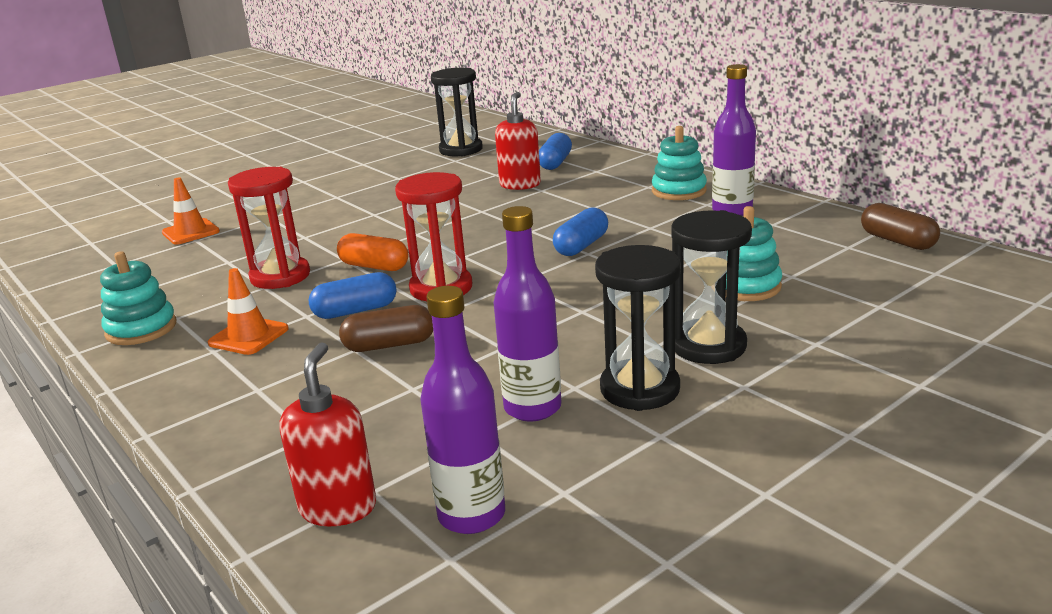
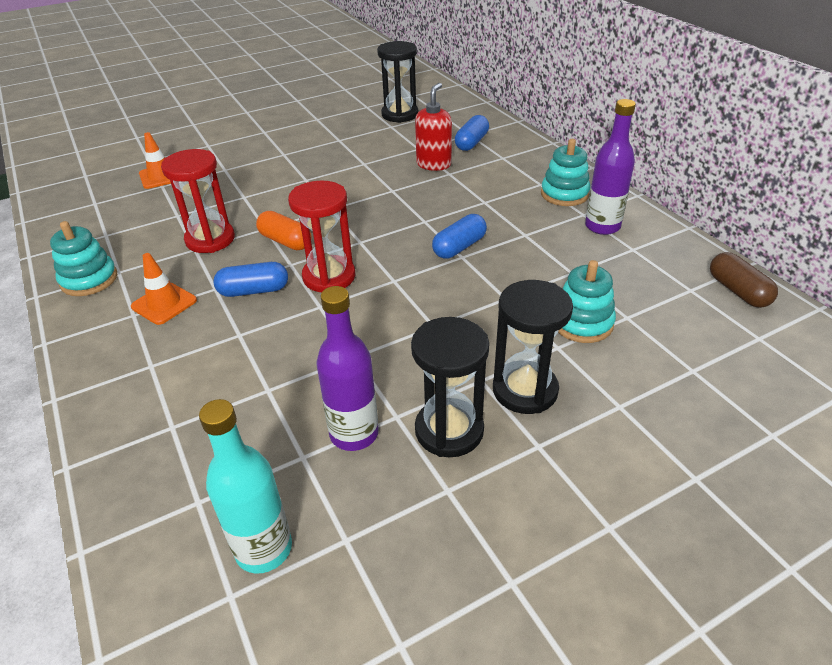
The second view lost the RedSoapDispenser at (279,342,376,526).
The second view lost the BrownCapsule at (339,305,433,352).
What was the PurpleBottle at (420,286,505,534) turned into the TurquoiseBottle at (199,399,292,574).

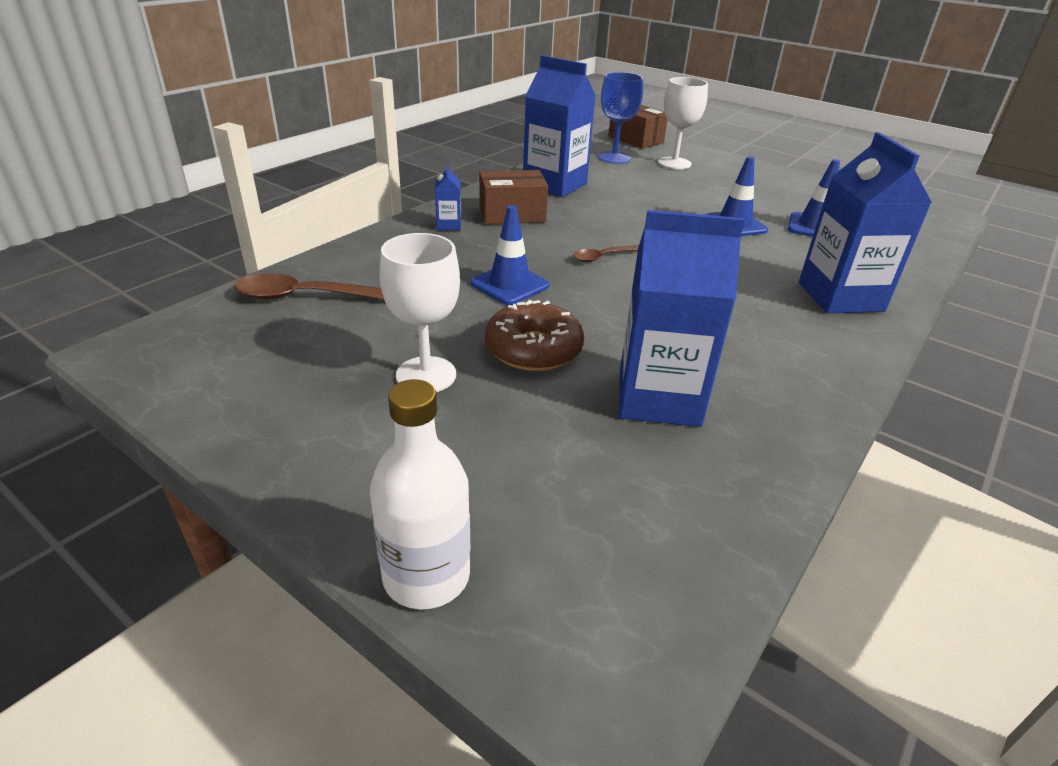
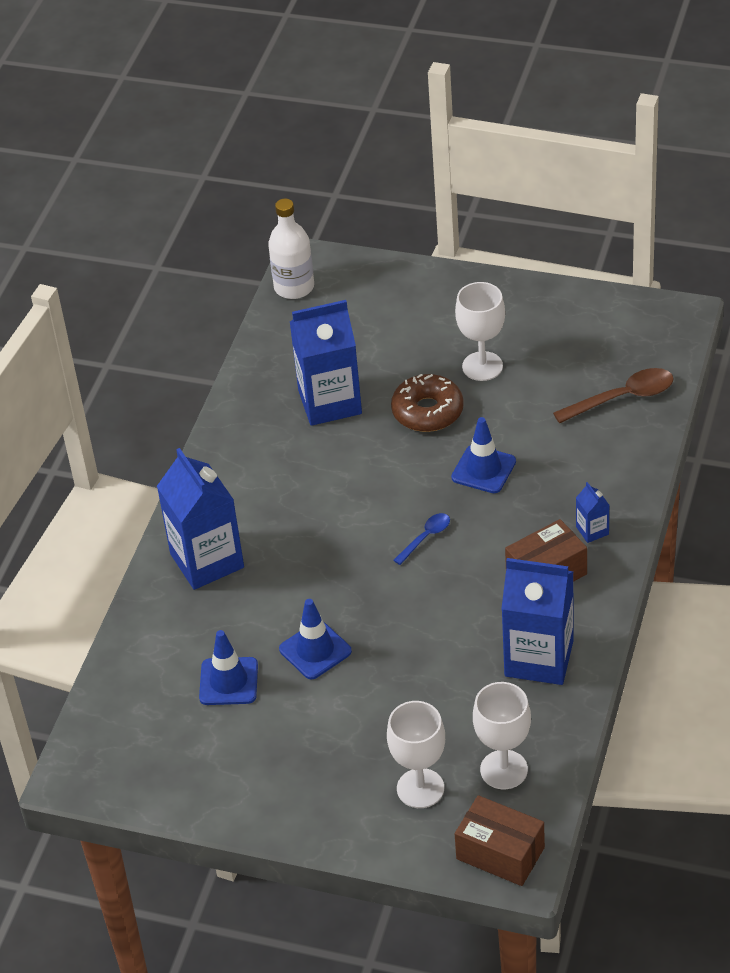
The WhiteBottle ended up elsewhere, having gone from (370,379,470,610) to (268,199,314,299).
What was the BrownSpoon at (573,245,639,262) turned into the BlueSpoon at (393,513,450,565).
What was the BlueGoblet at (598,72,643,164) turned into the WhiteGoblet at (473,682,531,789).

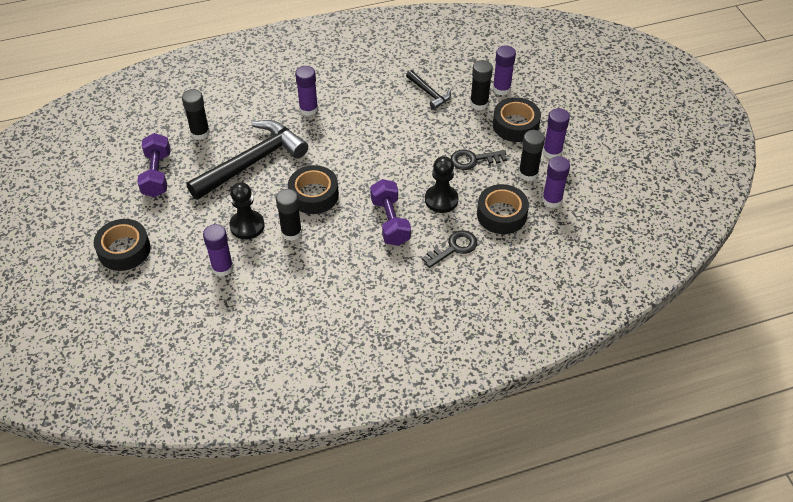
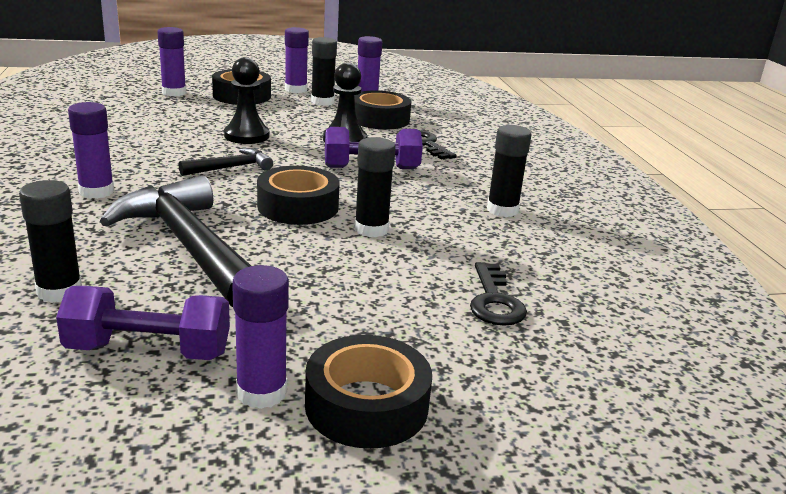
The PurpleGlueStick ended up elsewhere, having gone from (203,224,233,277) to (232,265,289,409).
The BlackPawn ended up elsewhere, having gone from (230,182,264,240) to (224,57,269,144).
The BlackHammer ended up elsewhere, having gone from (406,70,451,110) to (179,148,273,176).
The BlackKey ended up elsewhere, having gone from (450,150,507,170) to (470,262,527,326).
The BlackGlueStick ended up elsewhere, having gone from (470,60,493,110) to (487,125,532,217).

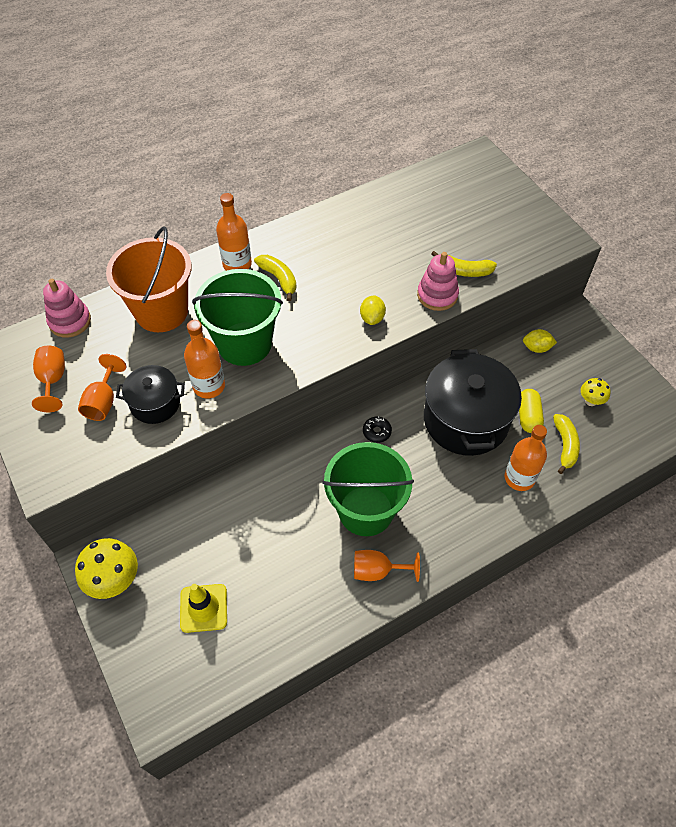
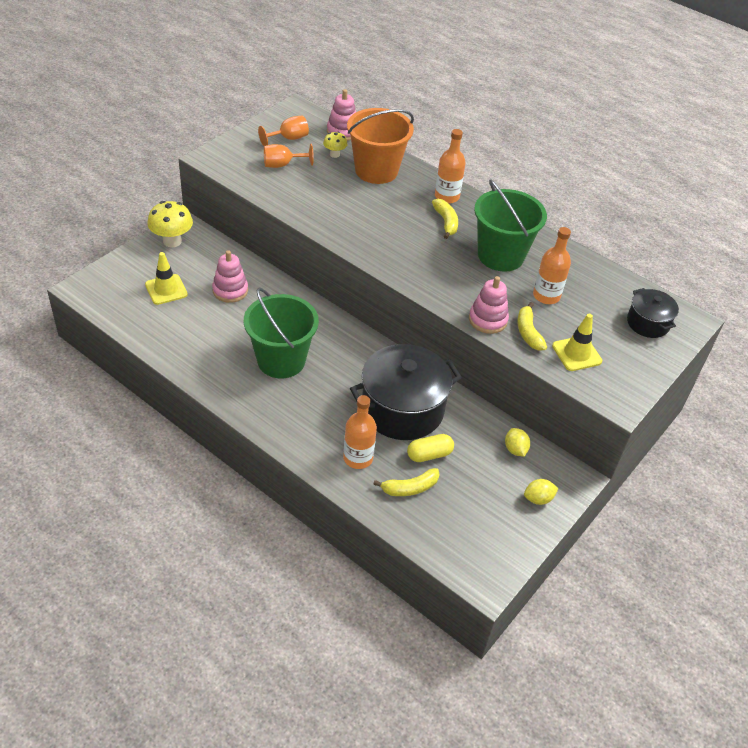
The second view lost the OrangeGoblet at (354,550,420,582).
The second view lost the BlackDonut at (363,416,392,443).
The second view gained the PinkStackingToy at (212,250,248,303).
The second view gained the YellowTrafficCone at (552,314,602,371).
The BlackPot ended up elsewhere, having gone from (116,365,185,424) to (627,288,679,338).
The OrangeBottle ended up elsewhere, having gone from (184,320,225,399) to (533,227,571,304).
The GreenBucket ended up elsewhere, having gone from (192,269,283,366) to (474,179,547,271).
The YellowLemon ended up elsewhere, having gone from (360,295,386,325) to (524,479,559,505).
The YellowMushroom ended up elsewhere, having gone from (581,378,610,406) to (323,132,347,158).
The YellowBanana at (254,255,297,301) ended up facing another way, 45 degrees counterclockwise from before.

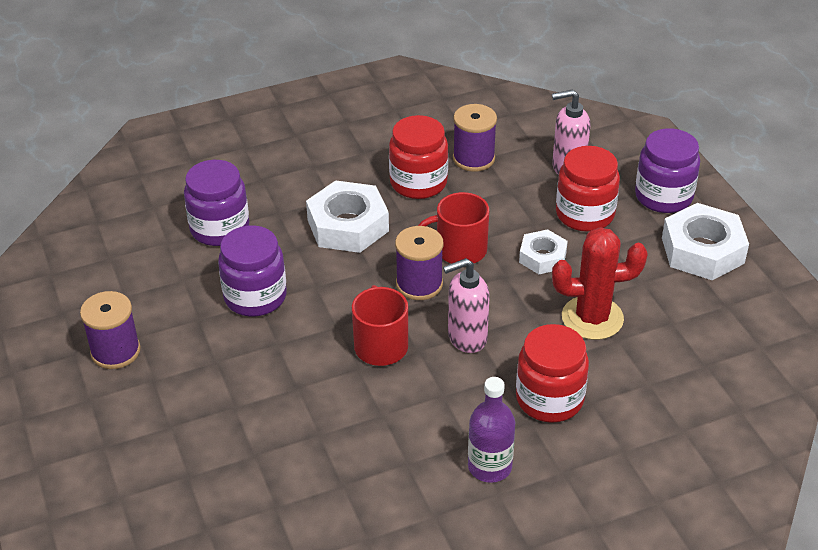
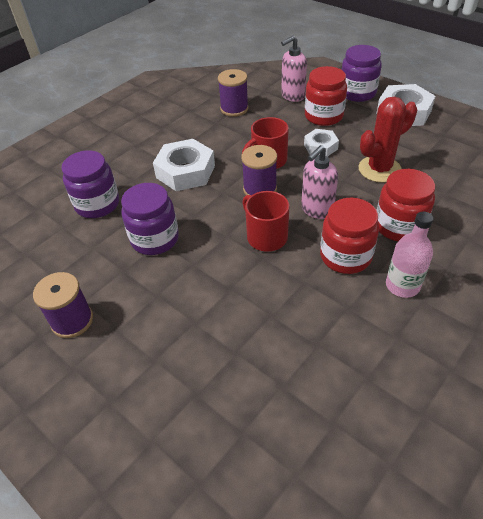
The RedJar ended up elsewhere, having gone from (389,115,448,199) to (320,198,379,274).
What was the PurpleBottle at (468,377,515,483) turned into the PinkBottle at (386,212,433,298).

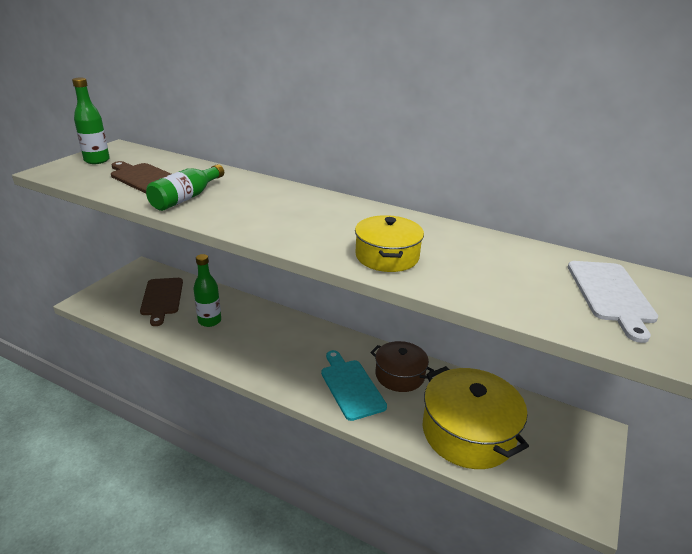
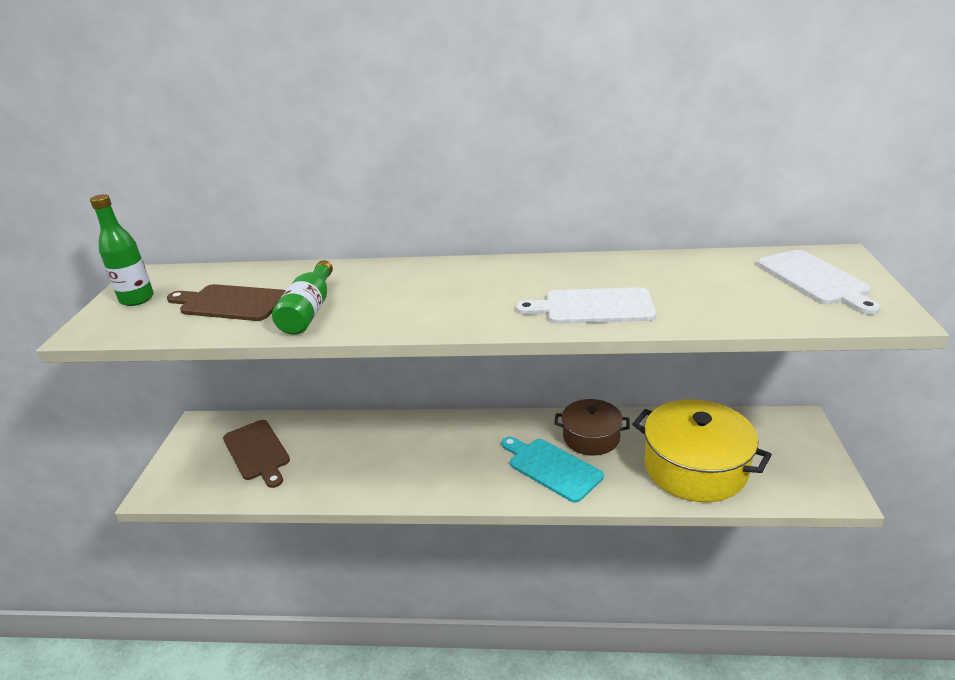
The second view lost the GreenBottle at (193,254,221,327).
Where the YellowPot stood at (355,215,424,272), the WhiteCuttingBoard came to stand at (516,287,656,324).

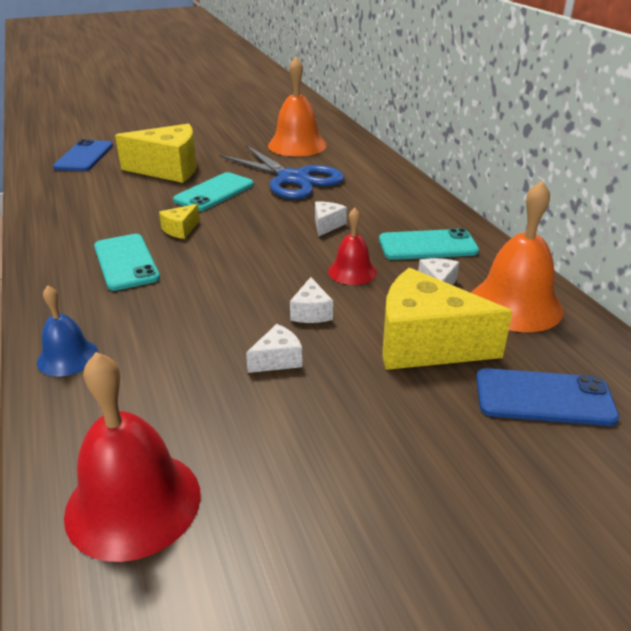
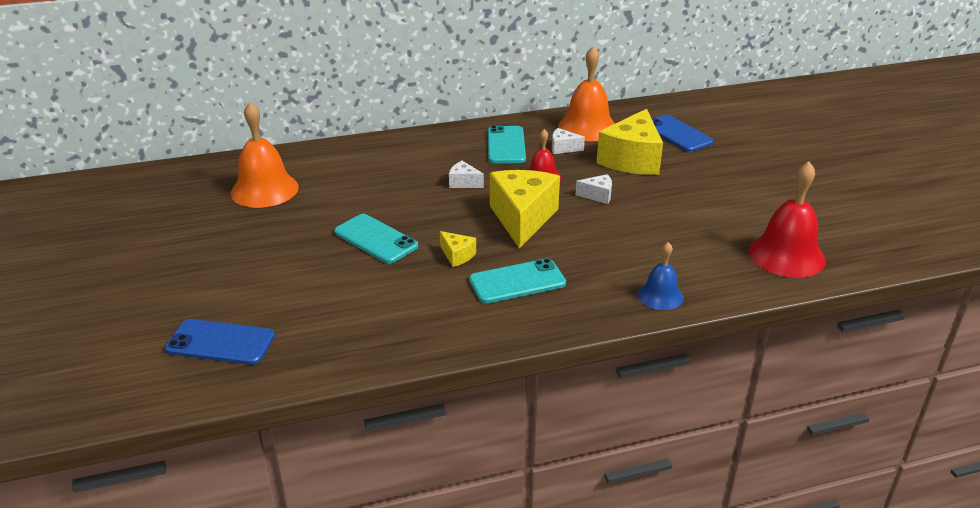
The second view lost the BlueScissors at (219,145,345,199).
The second view lost the WhiteCheese at (246,324,302,373).
The YellowCheese ended up elsewhere, having gone from (115,124,196,183) to (490,170,560,248).
The BluePhone at (476,368,619,426) ended up facing another way, 45 degrees counterclockwise from before.

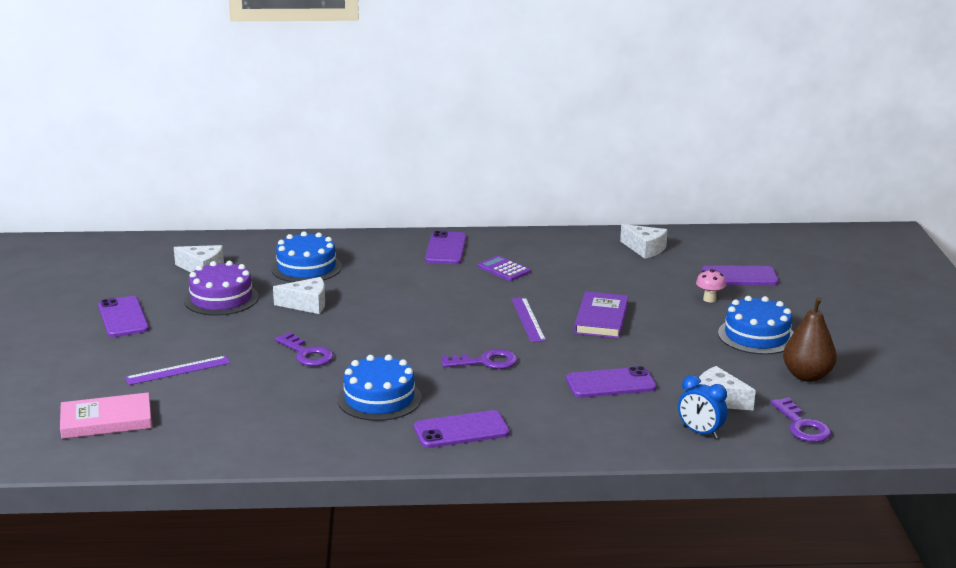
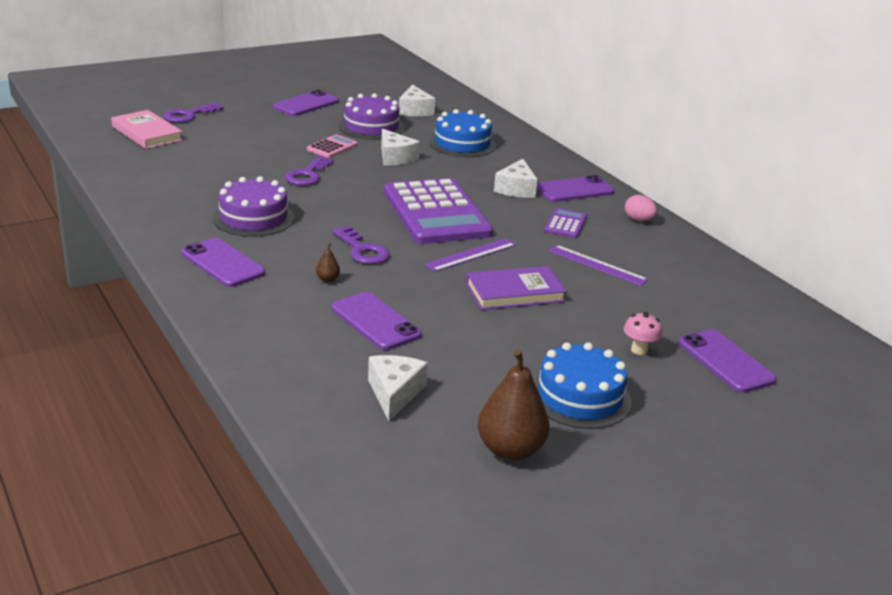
The second view lost the BlueClock at (678,375,727,439).
The second view gained the PinkCalculator at (307,134,358,158).
The second view gained the BrownPear at (316,243,340,282).
The second view gained the PurpleCalculator at (384,178,493,244).
The second view gained the PinkEgg at (625,195,657,221).
The PurpleRuler ended up elsewhere, having gone from (125,356,231,385) to (548,245,649,286).
The WhiteCheese ended up elsewhere, having gone from (620,224,668,259) to (494,159,538,198).
The PurpleKey ended up elsewhere, having gone from (770,397,831,442) to (164,103,223,123).
What was the BlueCake at (337,354,422,421) turned into the PurpleCake at (213,176,294,237).

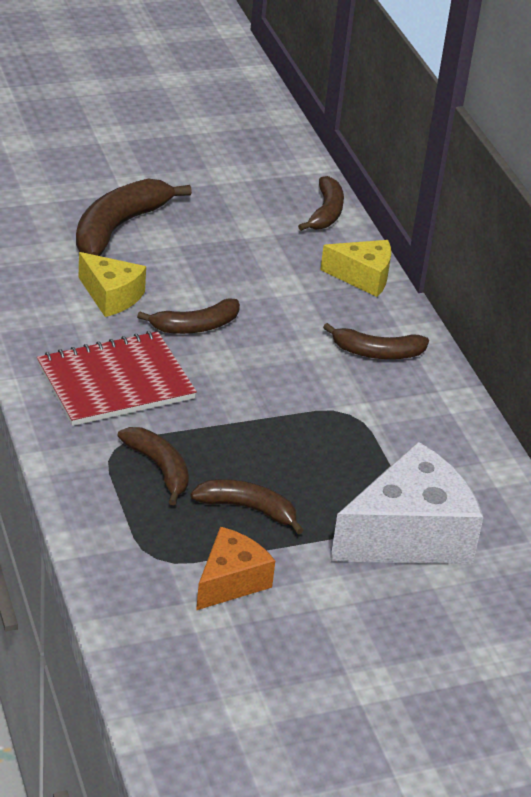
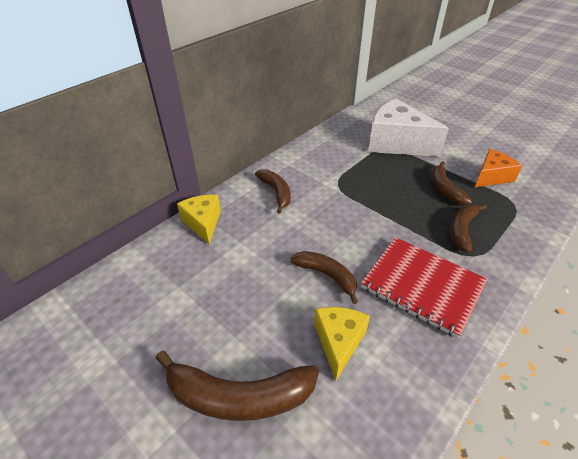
The second view lost the BrownBanana at (298,176,344,231).
The OrangeCheese at (196,527,275,610) ended up facing another way, 135 degrees clockwise from before.

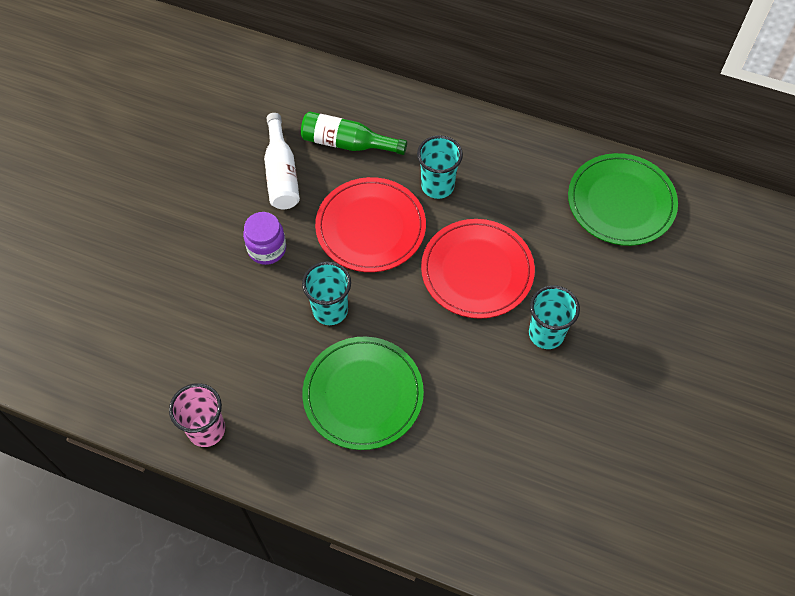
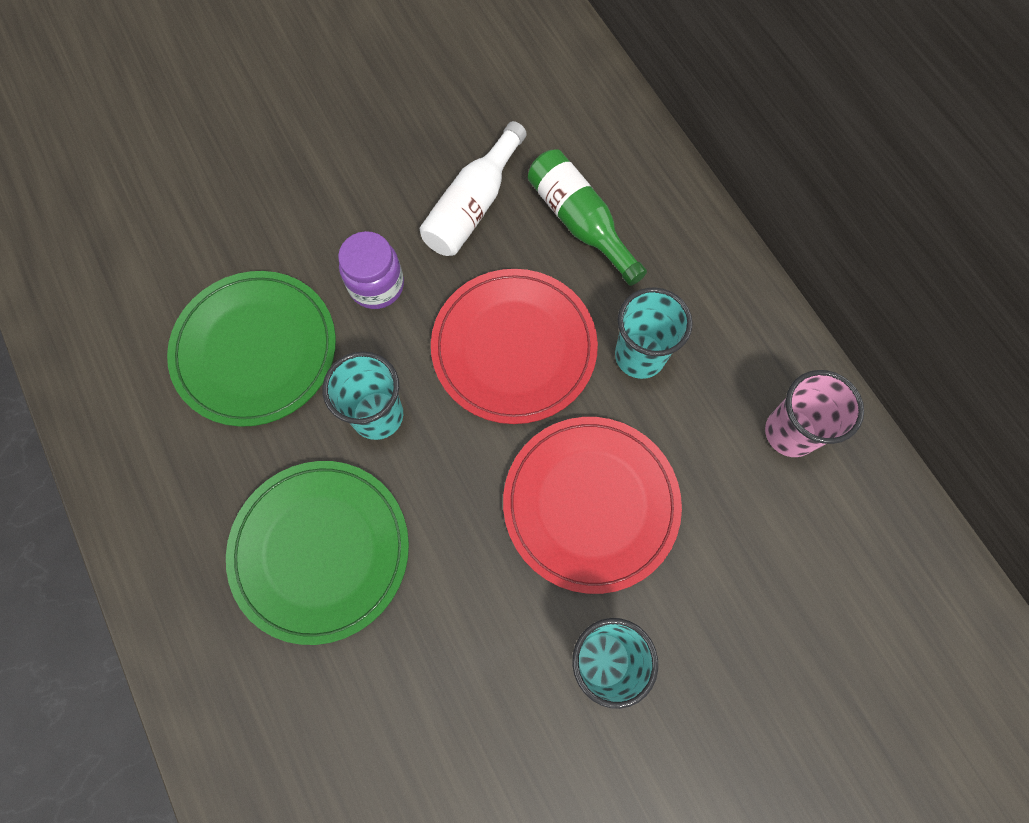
The PinkCup ended up elsewhere, having gone from (169,383,225,447) to (765,370,864,457).
The GreenPlate ended up elsewhere, having gone from (568,153,678,246) to (167,271,336,427).

